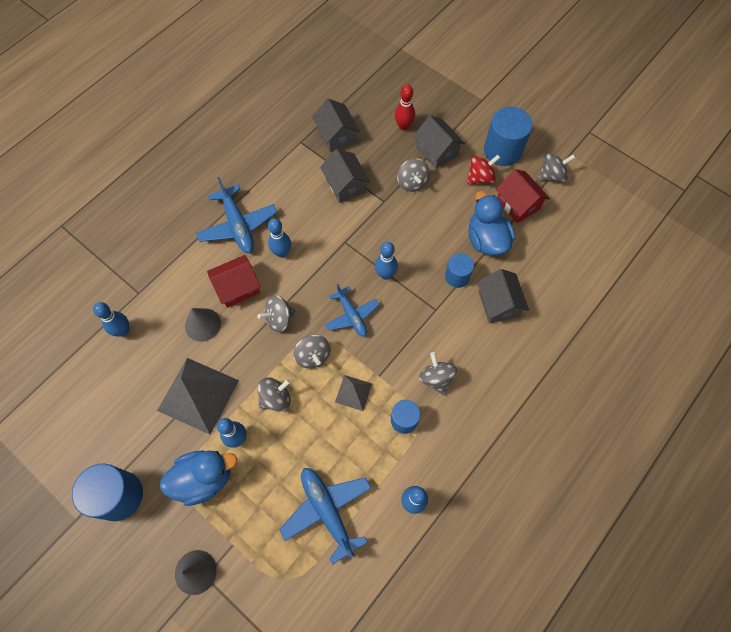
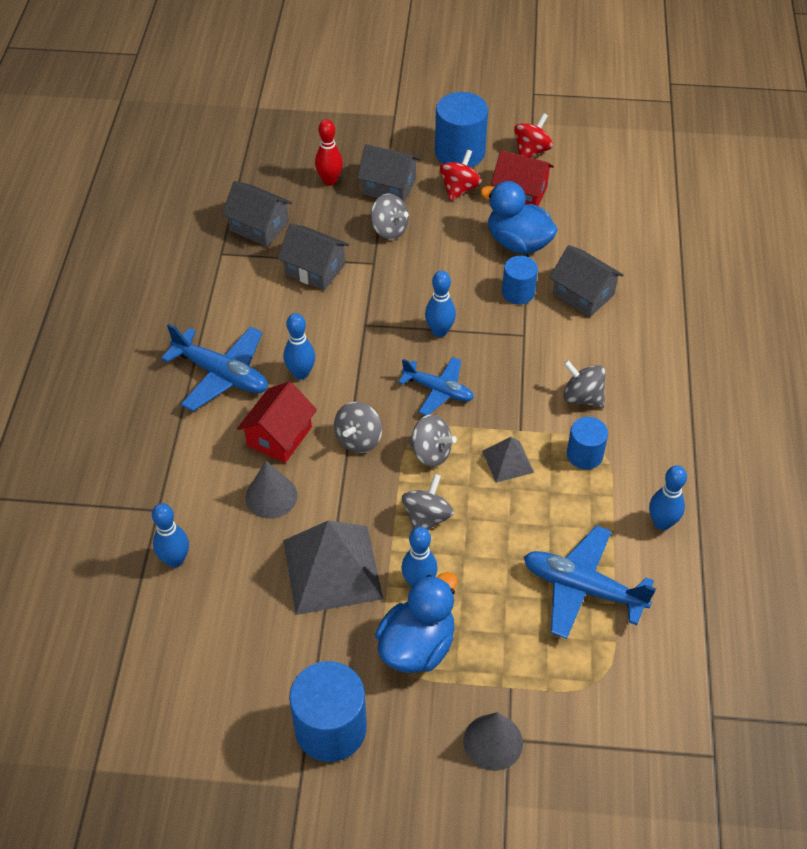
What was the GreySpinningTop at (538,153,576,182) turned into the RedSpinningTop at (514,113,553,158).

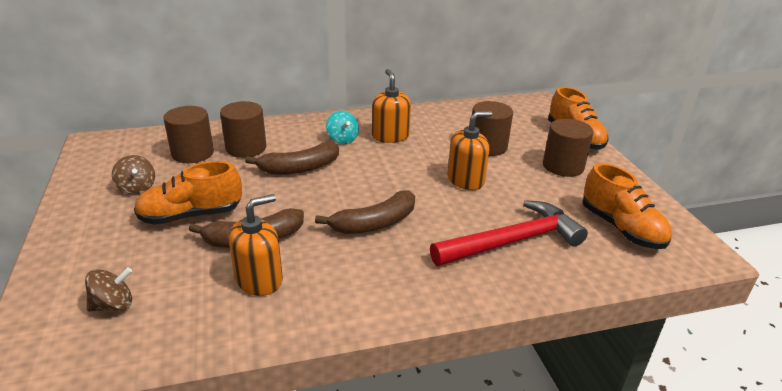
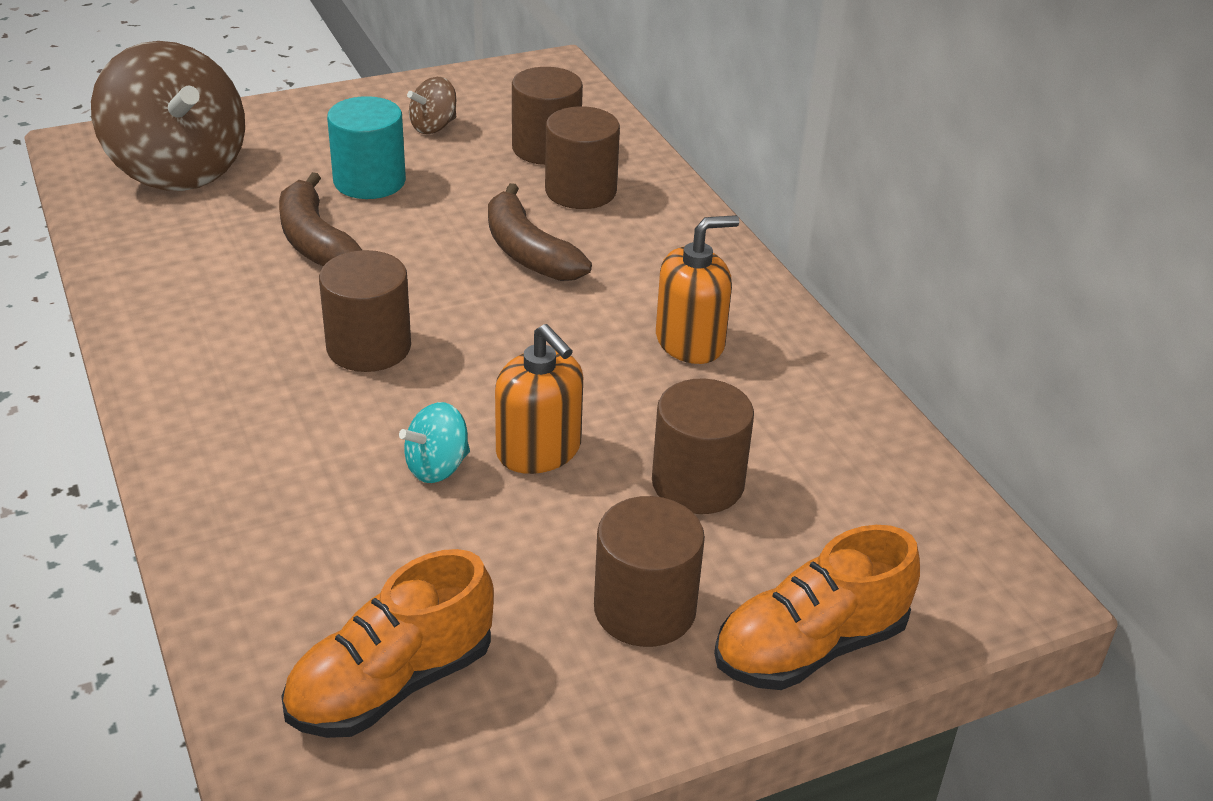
The second view lost the OrangeSoapDispenser at (229,194,283,296).
The second view lost the RedHammer at (430,200,588,266).
The TurquoiseSpinningTop ended up elsewhere, having gone from (326,111,359,144) to (399,402,470,483).
Where the OrangeShoe stood at (134,161,242,225), the TurquoiseCylinder came to stand at (327,96,406,199).
Where the BrownBanana stood at (315,190,415,234), the BrownCylinder came to stand at (319,250,411,372).
The size of the BrownSpinningTop at (85,267,132,312) changed by a factor of 2.35.

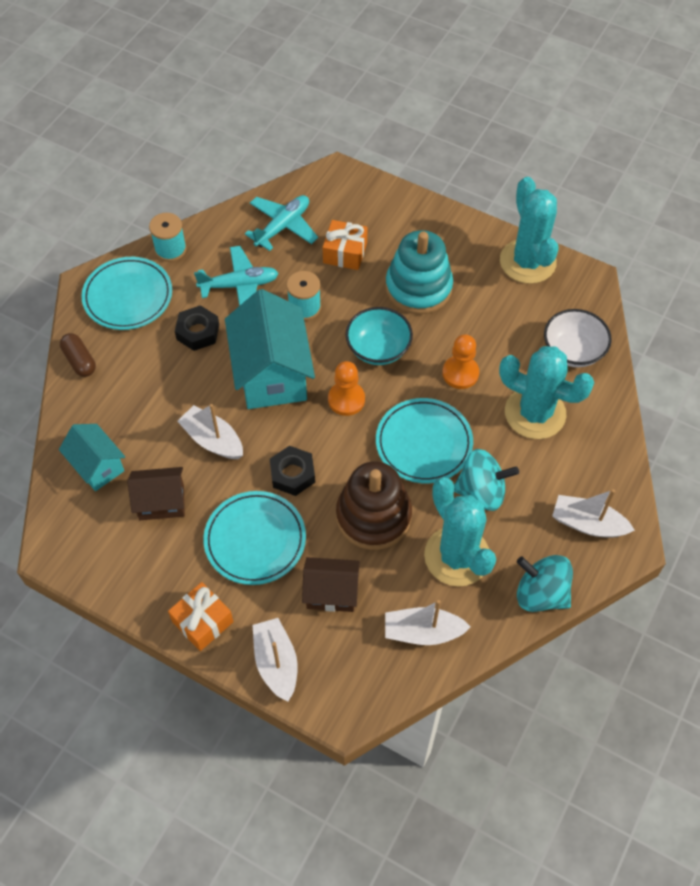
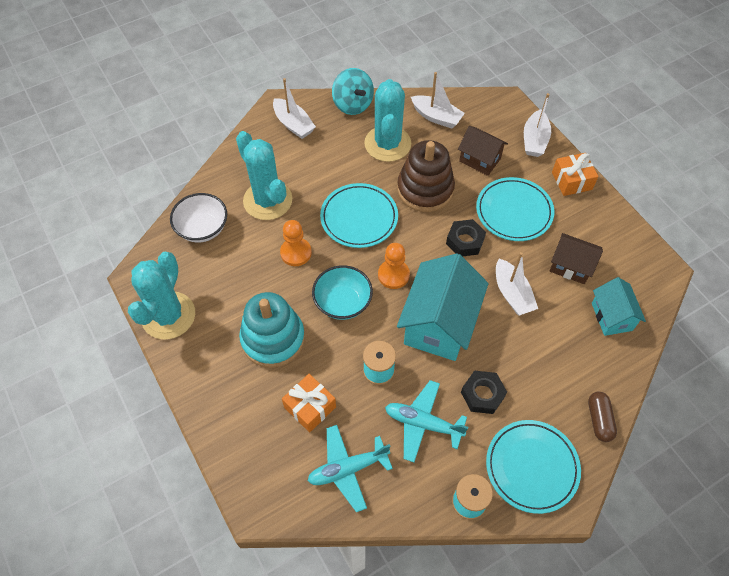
The second view lost the TurquoiseSpinningTop at (454,449,519,511).

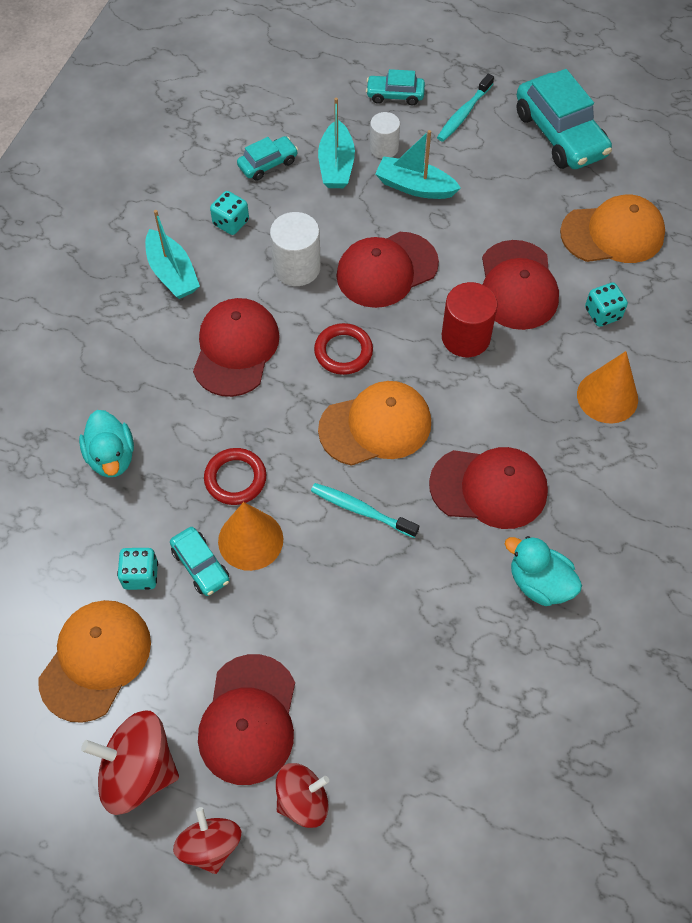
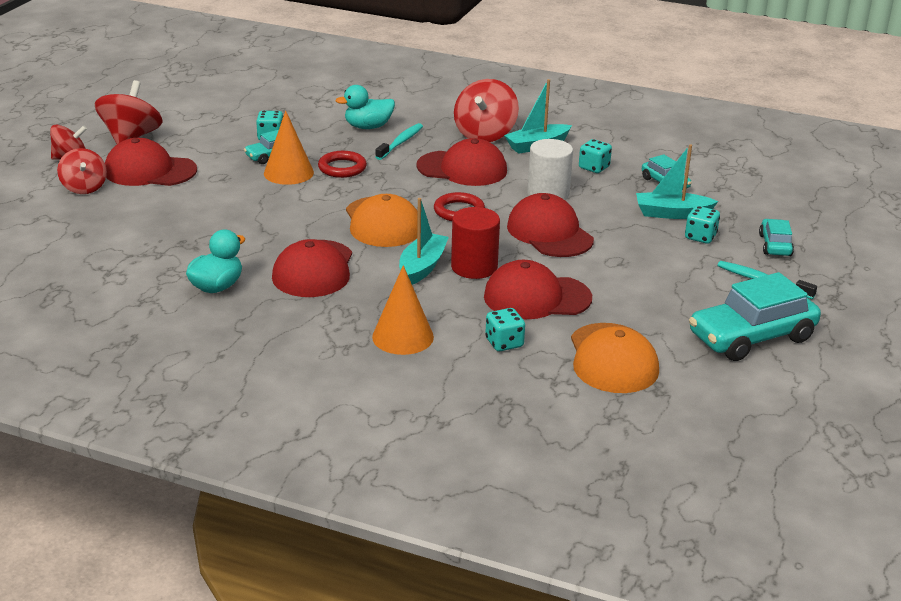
The second view lost the OrangeCap at (38,600,151,723).
The second view gained the RedSpinningTop at (454,79,519,142).
The TurquoiseToothbrush ended up elsewhere, having gone from (311,483,419,538) to (375,123,423,160).
The TurquoiseBoat ended up elsewhere, having gone from (375,130,461,199) to (399,198,449,285).
Where the WhiteCylinder stood at (370,112,400,159), the TurquoiseDice came to stand at (685,206,720,244).

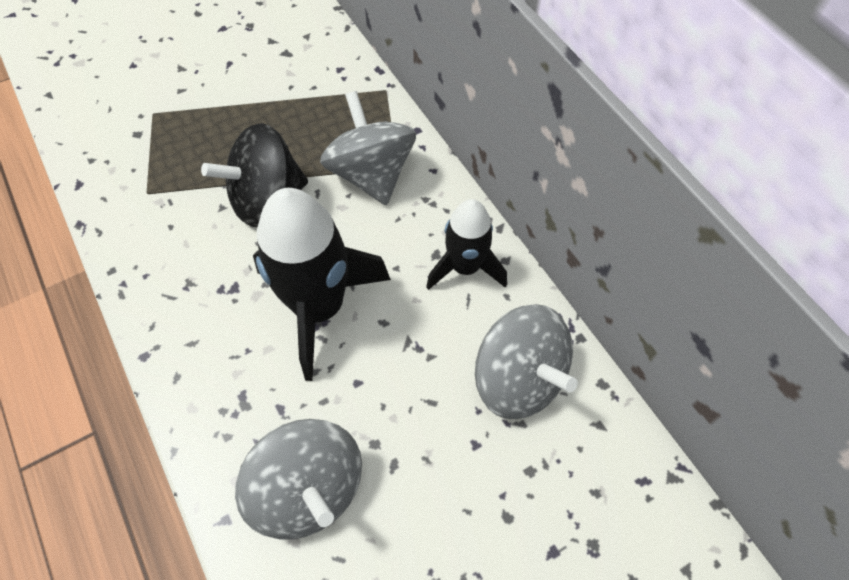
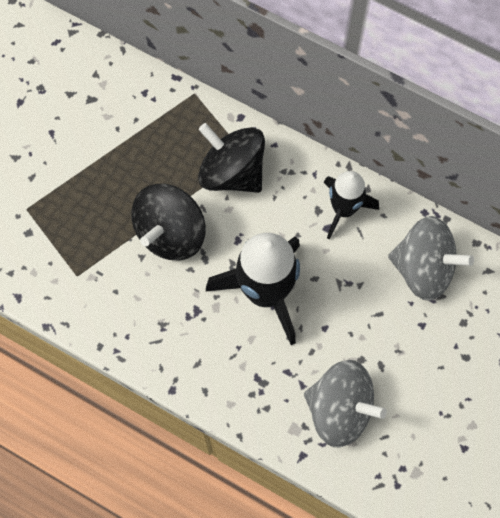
What was the GreySpinningTop at (320,91,416,205) turned into the BlackSpinningTop at (198,123,265,193).

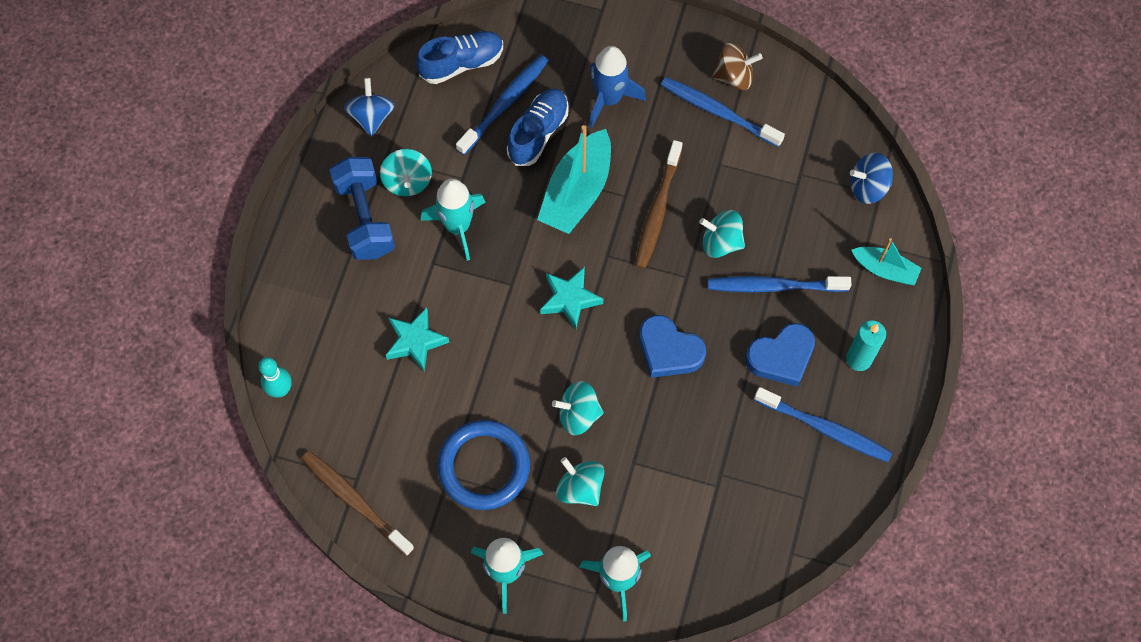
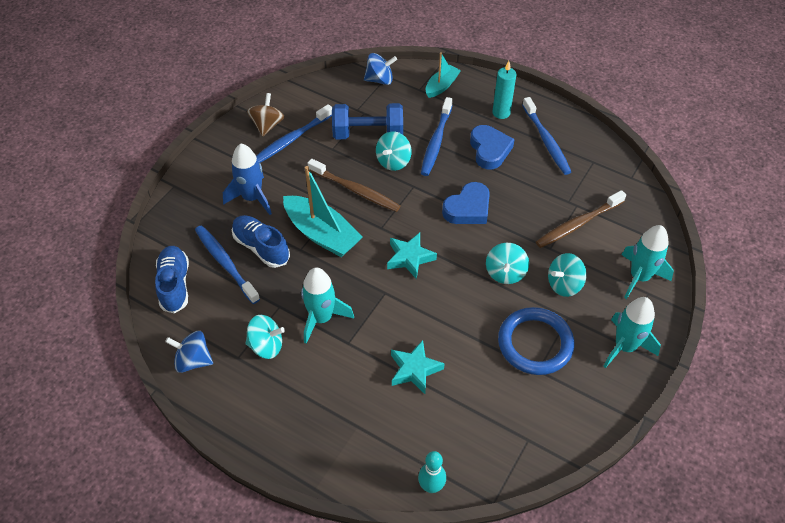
The BrownToothbrush ended up elsewhere, having gone from (301,451,415,556) to (536,190,626,248).
The BlueDumbbell ended up elsewhere, having gone from (330,157,395,260) to (332,103,403,139).
The BlueToothbrush at (754,387,892,462) ended up facing another way, 120 degrees clockwise from before.
The BlueSpinningTop at (850,153,893,204) ended up facing another way, 105 degrees counterclockwise from before.

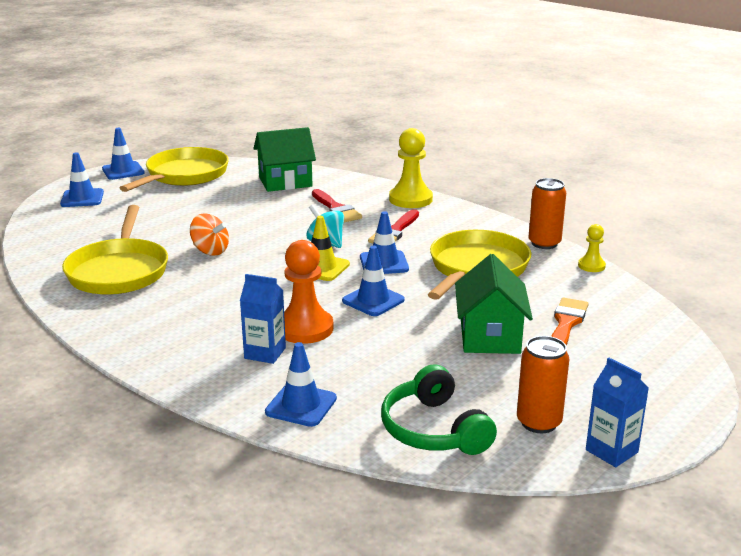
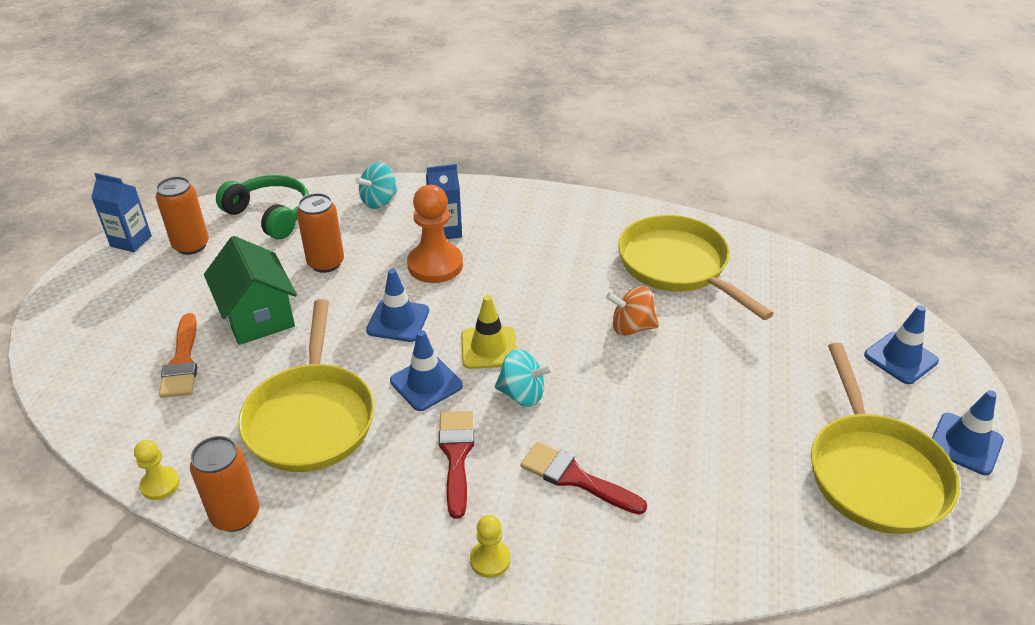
The second view lost the GreenHouse at (254,127,316,192).
The second view gained the OrangeCan at (297,193,344,273).
Where the BlueTrafficCone stood at (265,342,337,427), the TurquoiseSpinningTop came to stand at (355,162,397,209).
The size of the YellowPawn at (389,128,433,208) changed by a factor of 0.53.

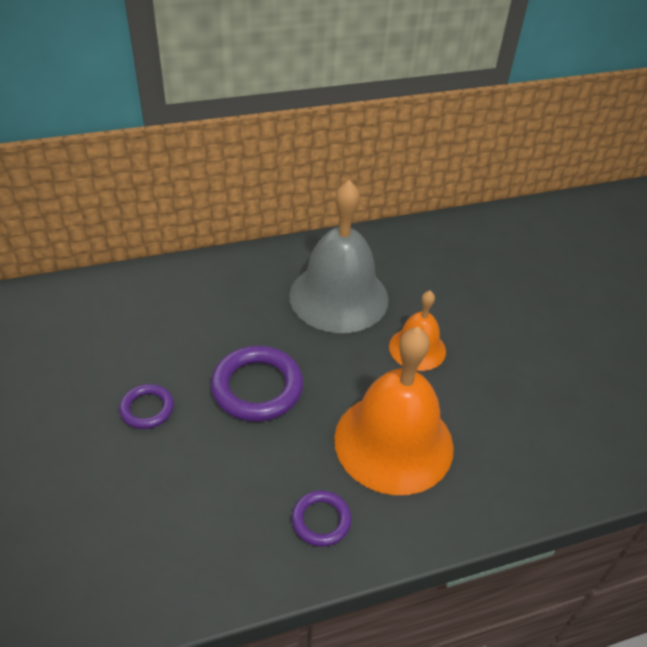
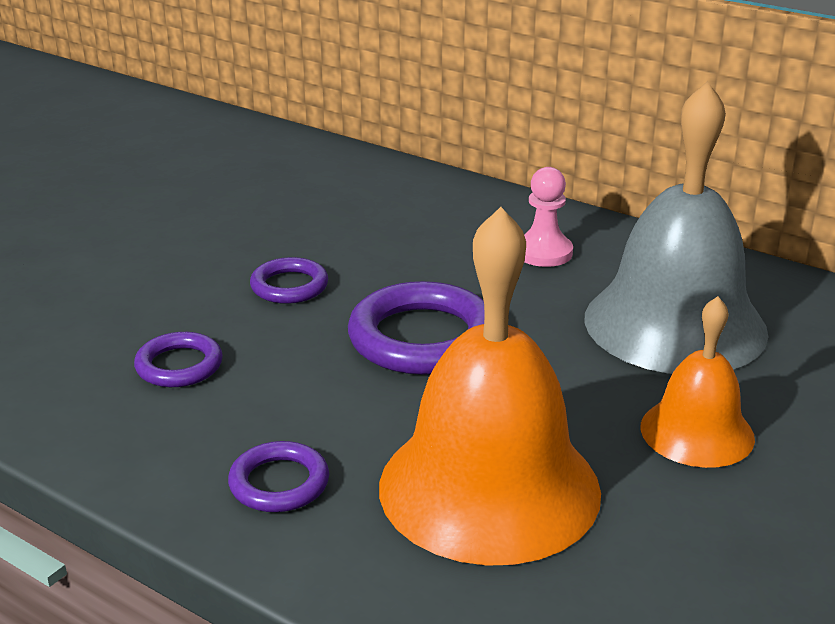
The second view gained the PurpleRing at (134,332,223,387).
The second view gained the PinkPawn at (524,167,573,267).

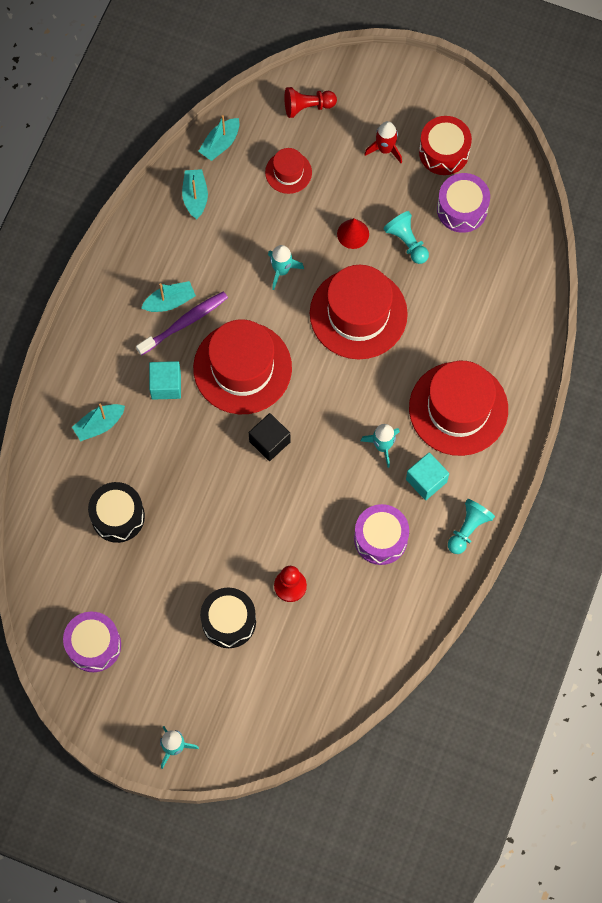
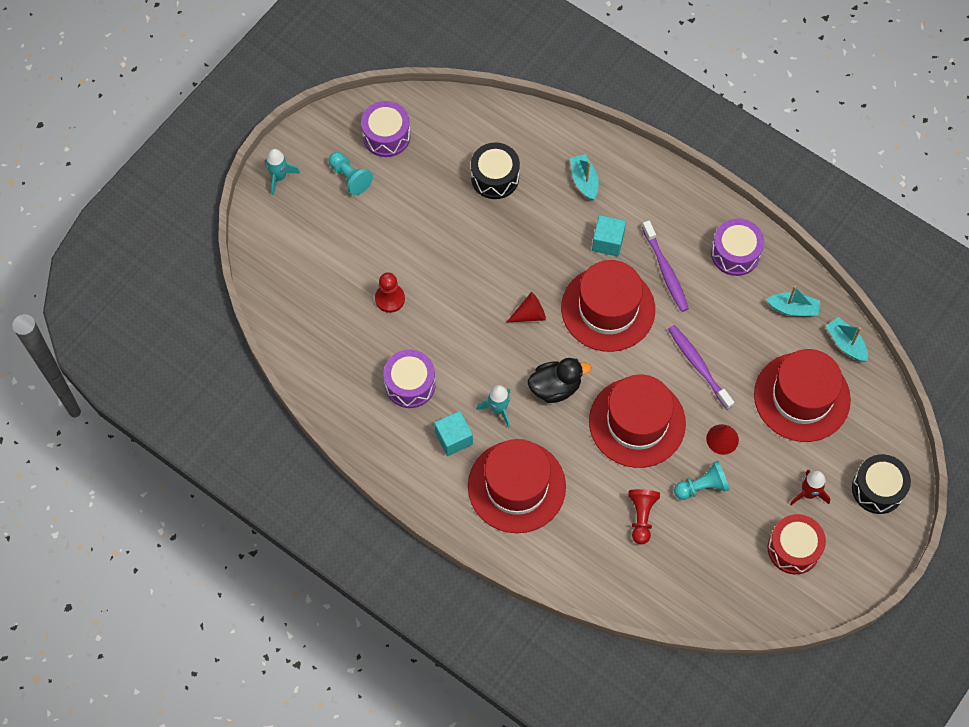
The second view lost the TurquoiseBoat at (141,281,196,312).
The second view gained the BlackDuck at (528,358,591,403).
The BlackDrum ended up elsewhere, having gone from (200,587,256,648) to (852,454,911,514).
The RedPawn ended up elsewhere, having gone from (285,87,337,118) to (628,489,660,544).
The PurpleDrum ended up elsewhere, having gone from (437,173,490,233) to (711,218,764,276).
The TurquoisePawn ended up elsewhere, having gone from (448,499,495,554) to (329,152,373,195).
Where the BlackCube stood at (249,413,290,461), the RedCone came to stand at (506,292,546,323).
Where the TurquoiseRocket stood at (268,245,304,290), the PurpleToothbrush came to stand at (668,325,734,410).
The size of the RedHat at (265,148,312,194) changed by a factor of 2.04.

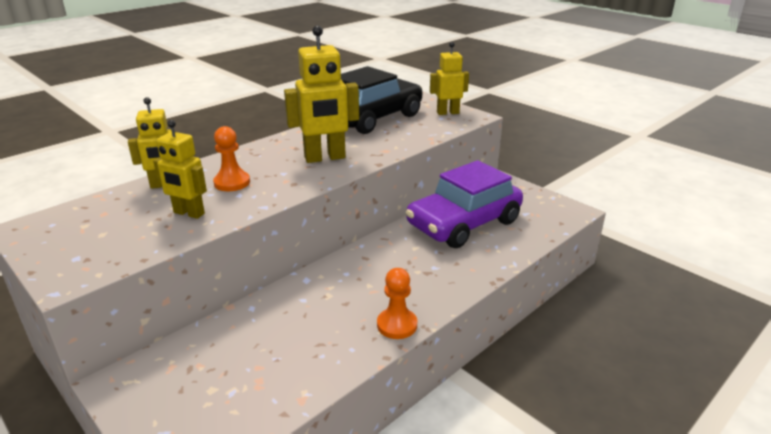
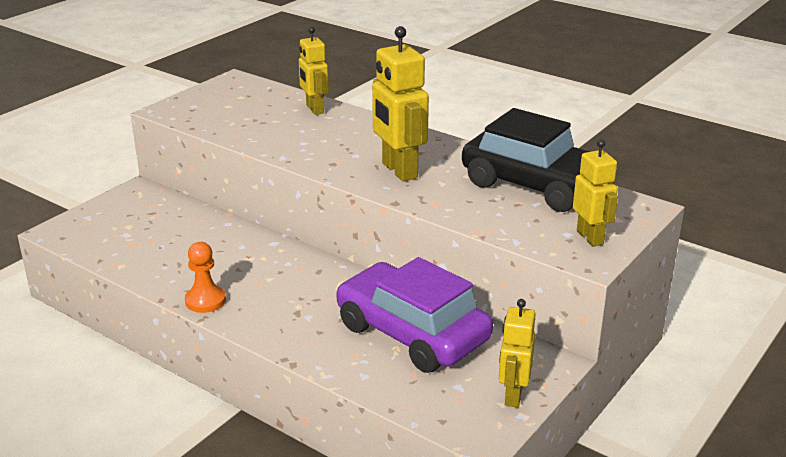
The second view lost the OrangePawn at (213,126,250,191).
The YellowRobot ended up elsewhere, having gone from (153,120,207,219) to (499,299,536,408).

